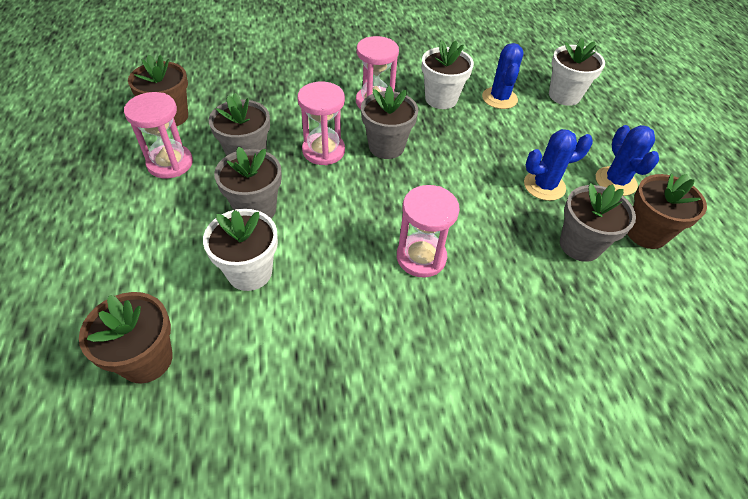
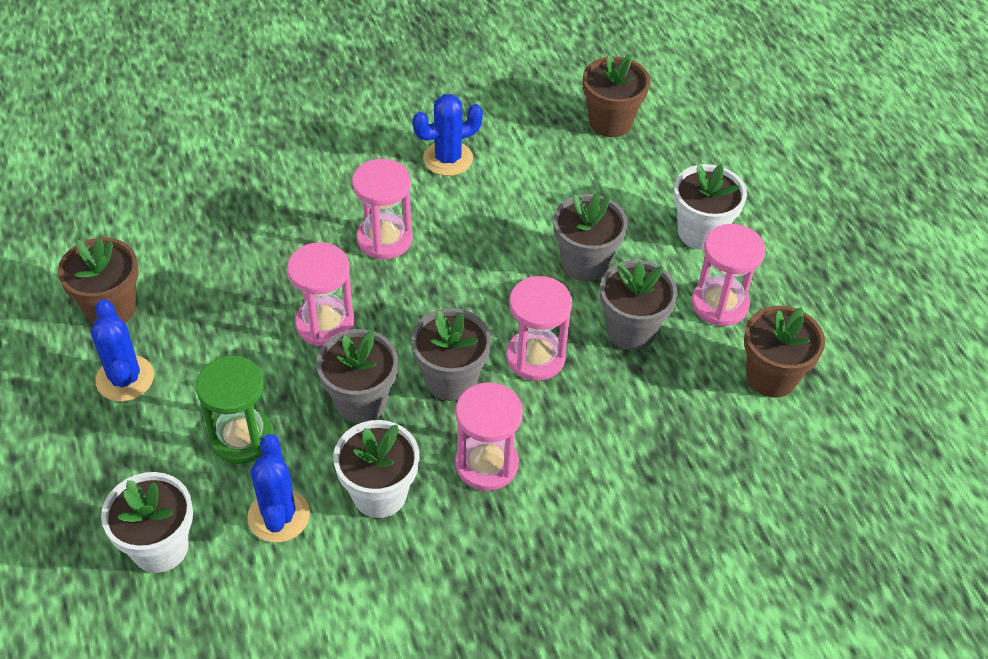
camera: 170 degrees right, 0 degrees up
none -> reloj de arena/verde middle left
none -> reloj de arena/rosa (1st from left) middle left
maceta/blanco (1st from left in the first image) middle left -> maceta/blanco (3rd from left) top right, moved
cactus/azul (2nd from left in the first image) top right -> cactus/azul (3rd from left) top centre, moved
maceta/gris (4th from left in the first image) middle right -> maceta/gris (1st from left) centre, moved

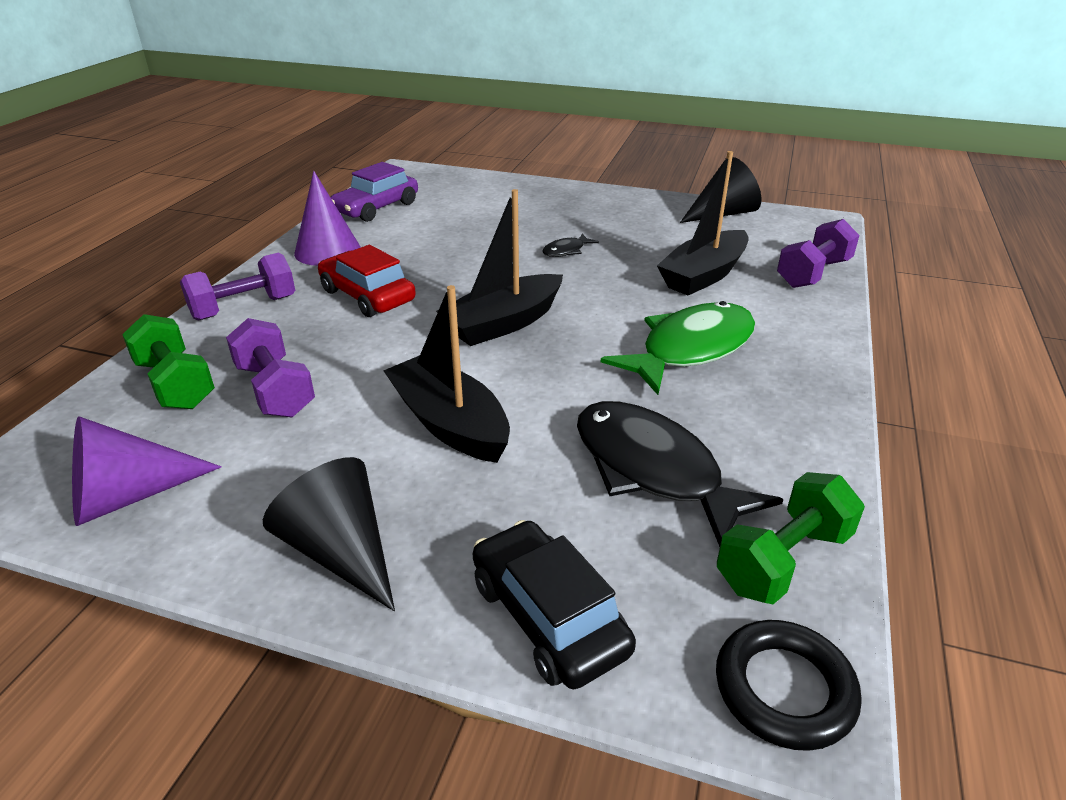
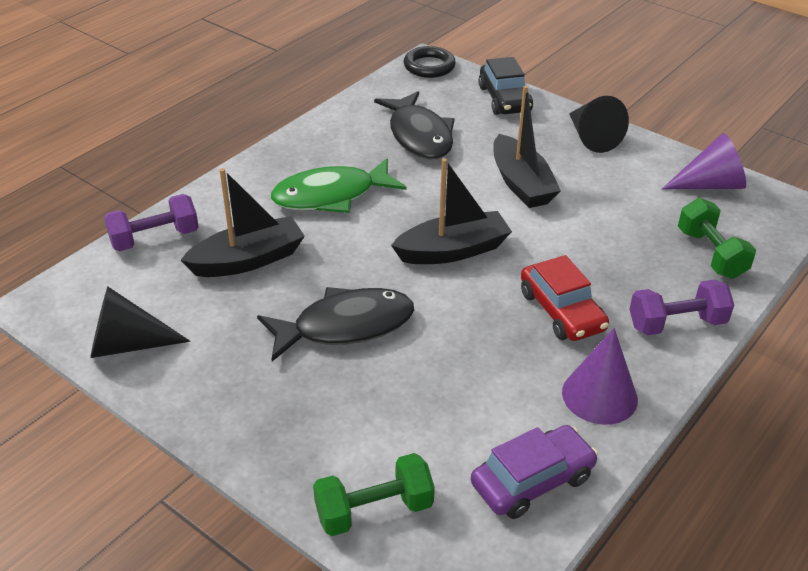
camera: 160 degrees left, 5 degrees up
mancuerna/morado (2nd from left) middle left -> none
mancuerna/verde (2nd from left in the first image) bottom right -> mancuerna/verde (1st from left) bottom centre, moved
pez/negro (1st from left) top centre -> pez/negro (1st from left) centre, x2.33

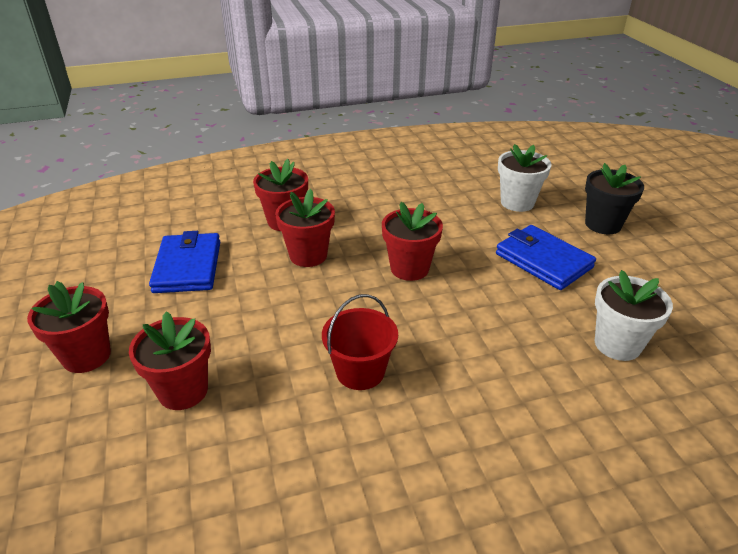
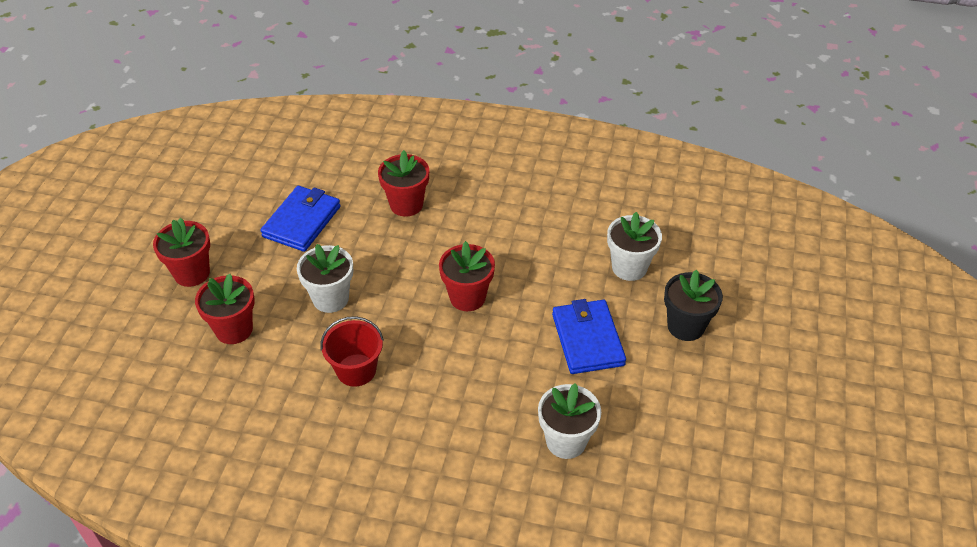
camera: 30 degrees right, 10 degrees up
maceta/rojo (4th from left) centre -> none
none -> maceta/blanco (1st from left) middle left

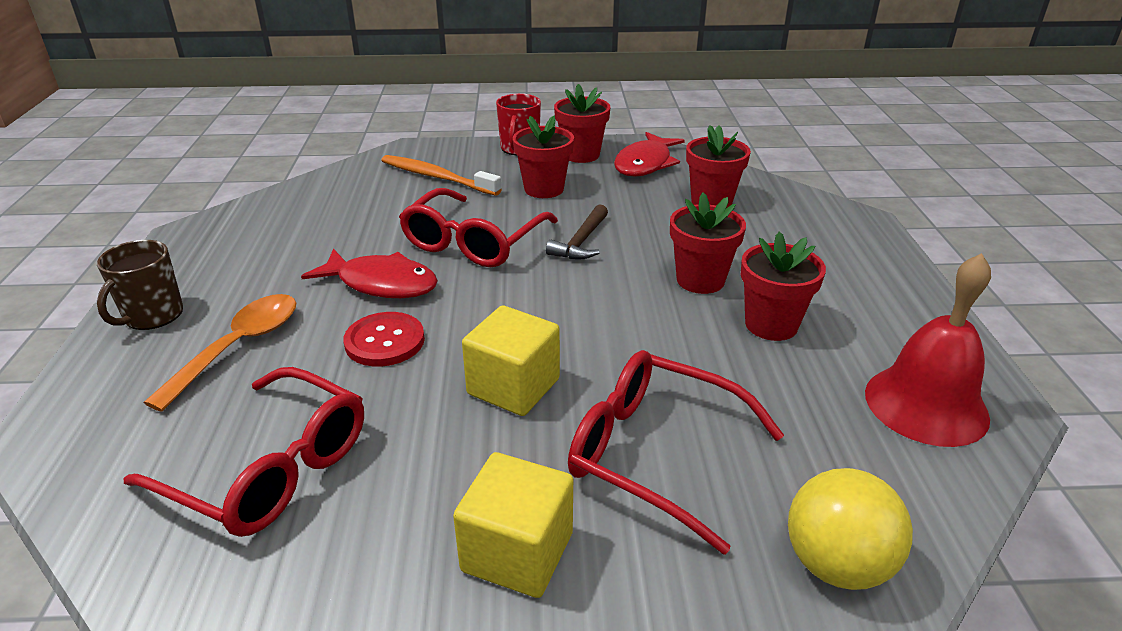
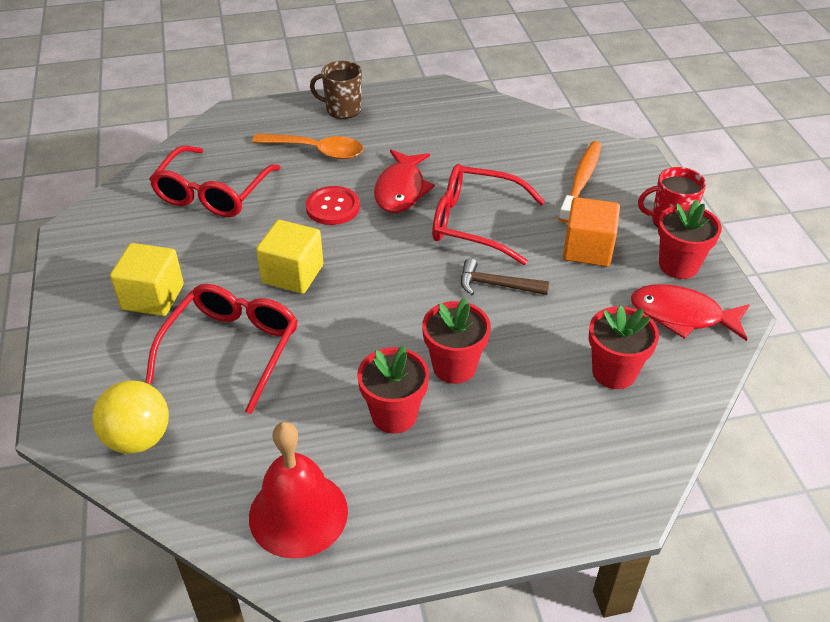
camera: 80 degrees right, 10 degrees up
maceta/rojo (1st from left) top centre -> cubo/naranja middle right

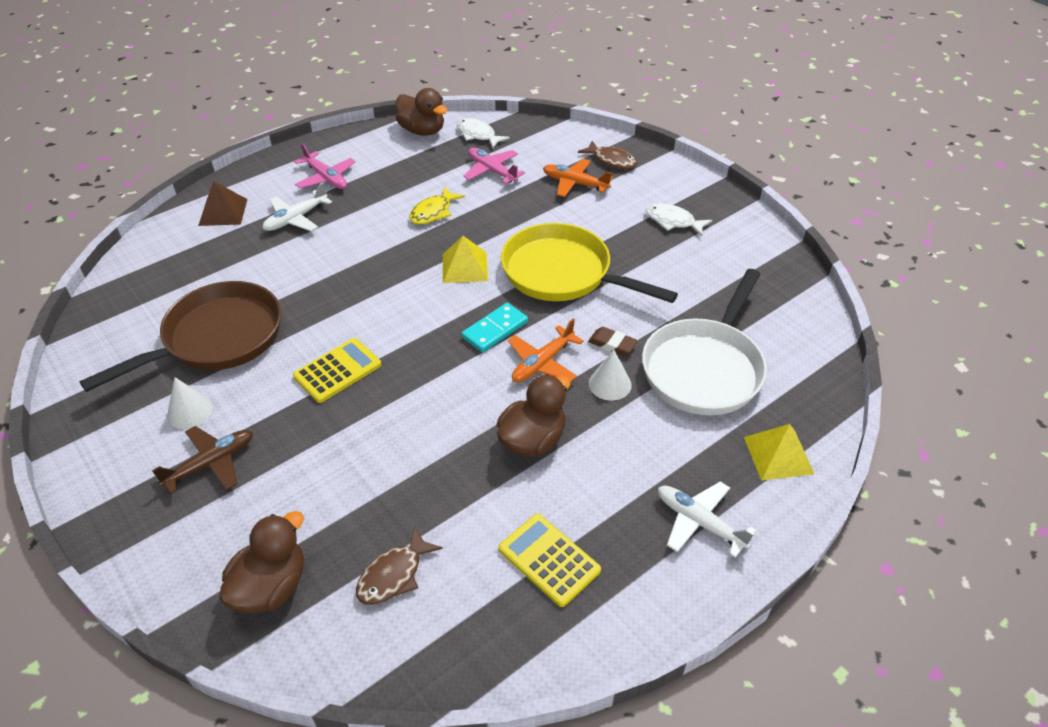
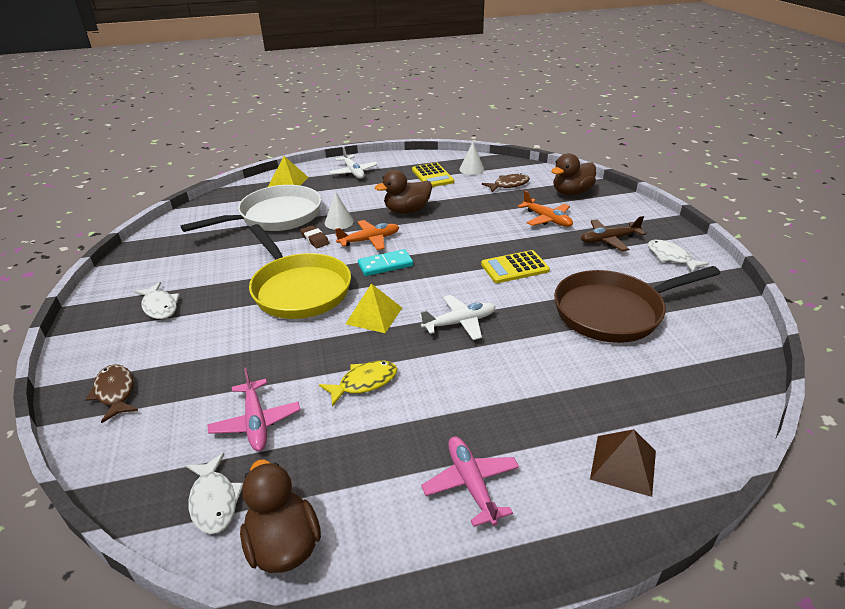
camera: 155 degrees left, 10 degrees down
none -> pez/blanco (3rd from left) middle right
cono/blanco (1st from left in the first image) middle left -> cono/blanco (2nd from left) top centre, moved
avión/blanco (1st from left in the first image) top left -> avión/blanco (2nd from left) centre, moved
avión/naranja (2nd from left) top centre -> avión/naranja (2nd from left) centre, moved

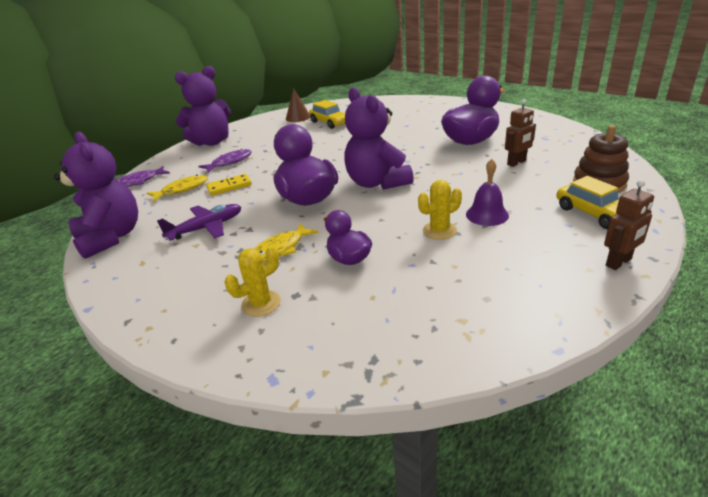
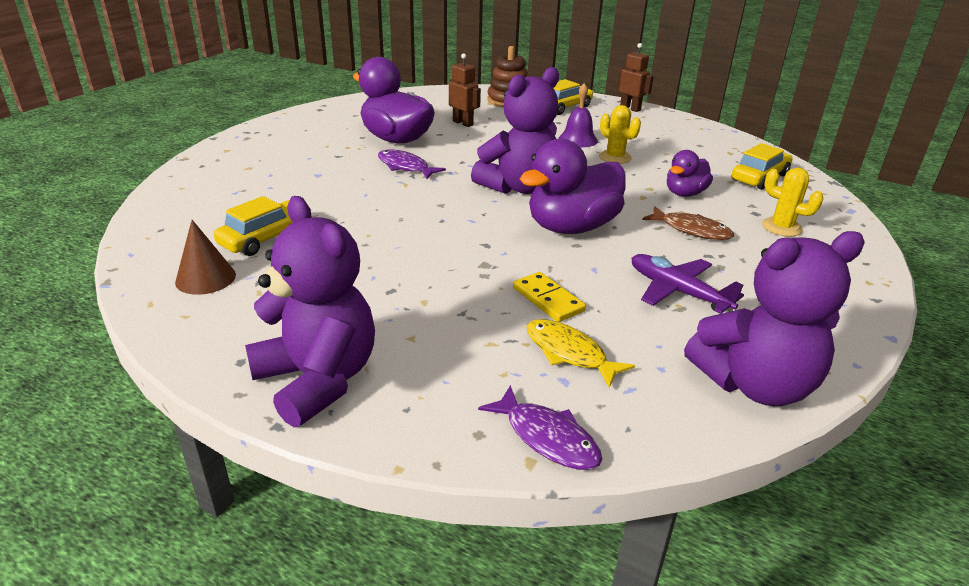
camera: 105 degrees left, 0 degrees up
none -> coche/amarillo (3rd from left) top right
pez/morado (2nd from left in the first image) top left -> pez/morado (1st from left) top centre, moved
pez/amarillo (2nd from left) centre -> pez/marrón middle right
osito/morado (1st from left in the first image) middle left -> osito/morado (3rd from left) middle right, 150 degrees counterclockwise

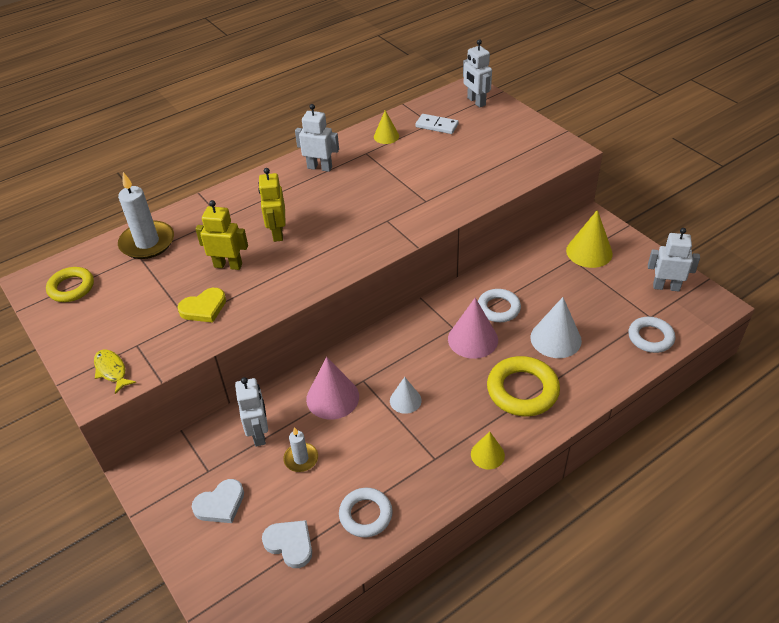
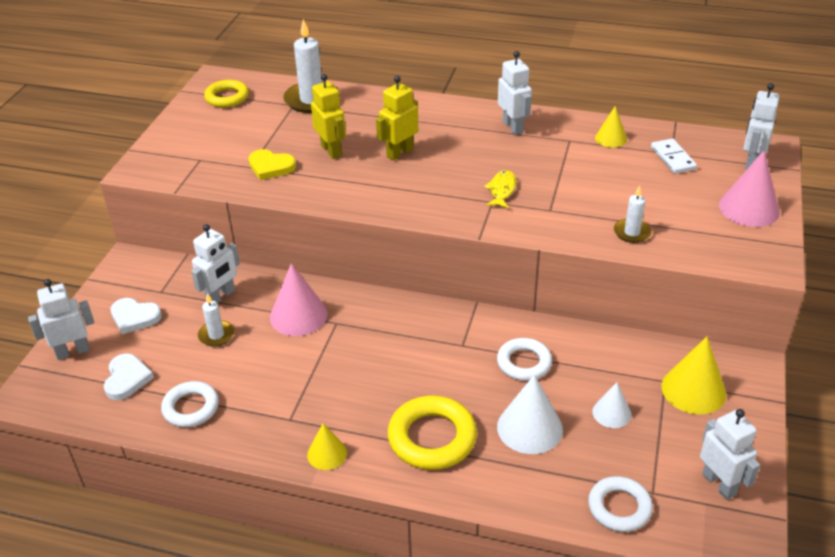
camera: 50 degrees right, 5 degrees down
none -> robot/blanco (1st from left) middle left
none -> vela/blanco (3rd from left) middle right
pez/amarillo middle left -> pez/amarillo centre, moved
cono/blanco (1st from left in the first image) centre -> cono/blanco (2nd from left) bottom right, moved
cono/rosa (2nd from left) centre -> cono/rosa (2nd from left) middle right, moved

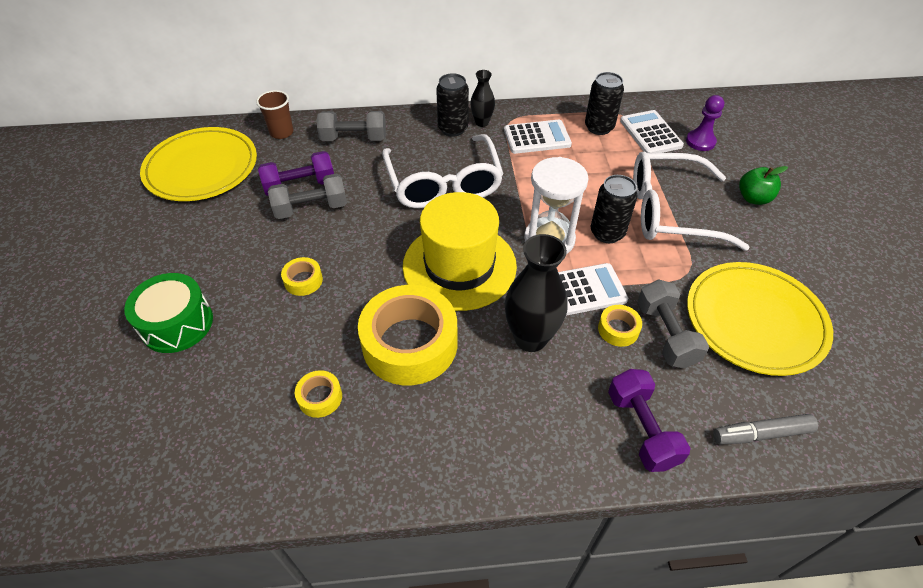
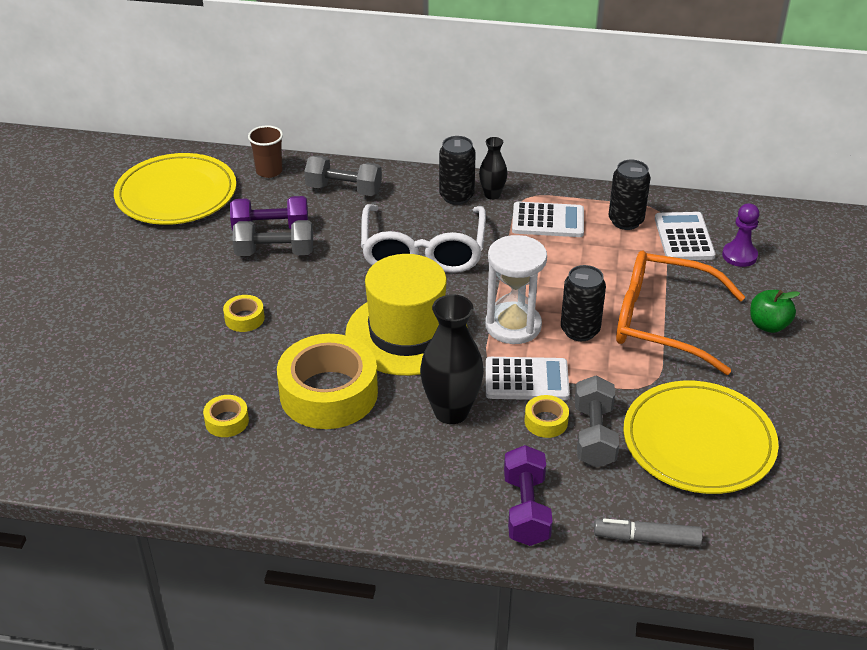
camera: 15 degrees right, 10 degrees down
tambor/verde middle left -> none
gafas/blanco (2nd from left) middle right -> gafas/naranja middle right

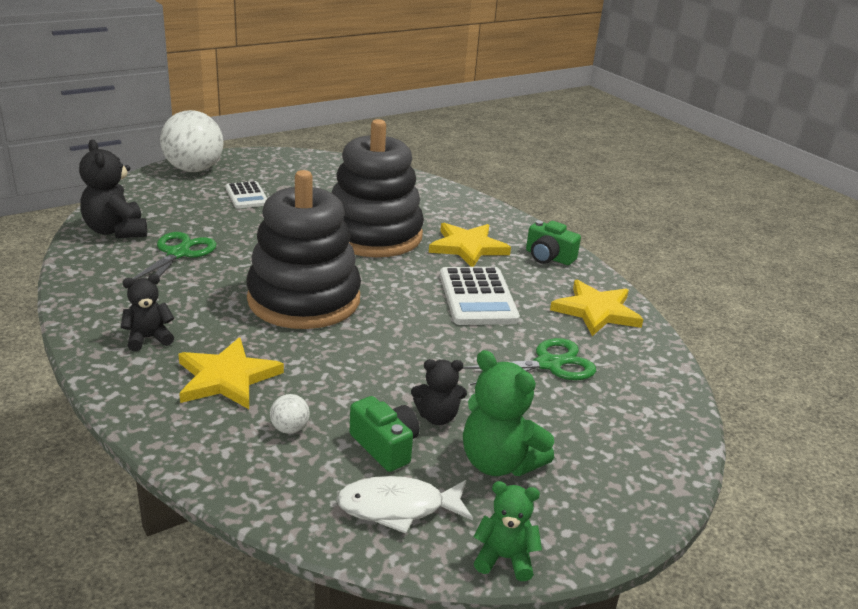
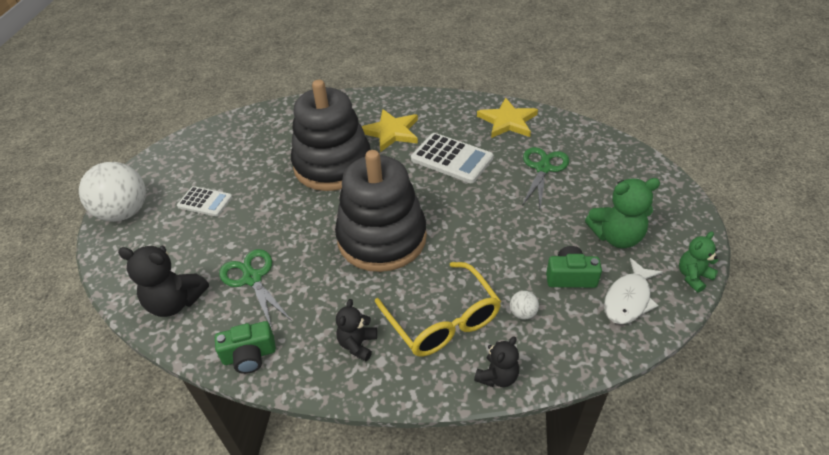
camera: 45 degrees left, 15 degrees up
osito/negro (3rd from left) centre -> osito/negro (3rd from left) bottom centre, moved
cámara/verde (2nd from left in the first image) centre -> cámara/verde (1st from left) bottom left, moved
estrella/amarillo (1st from left) middle left -> gafas/amarillo bottom centre

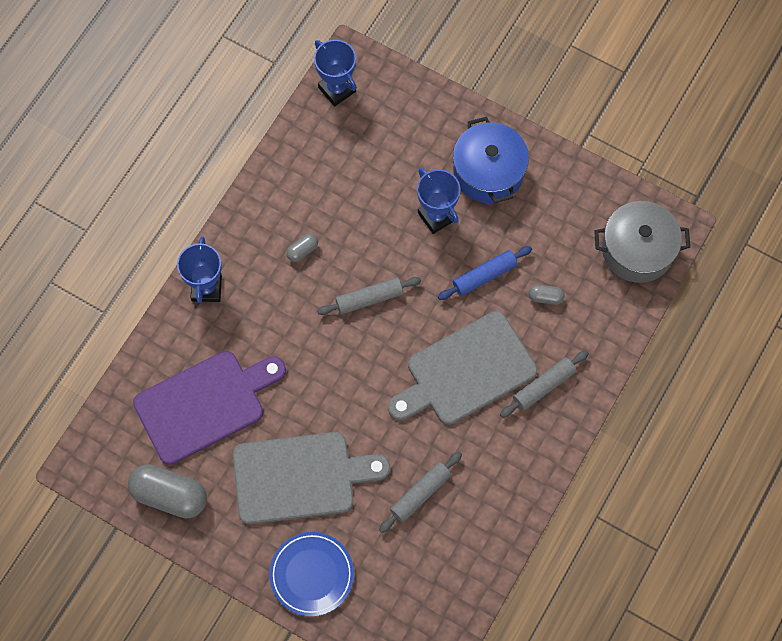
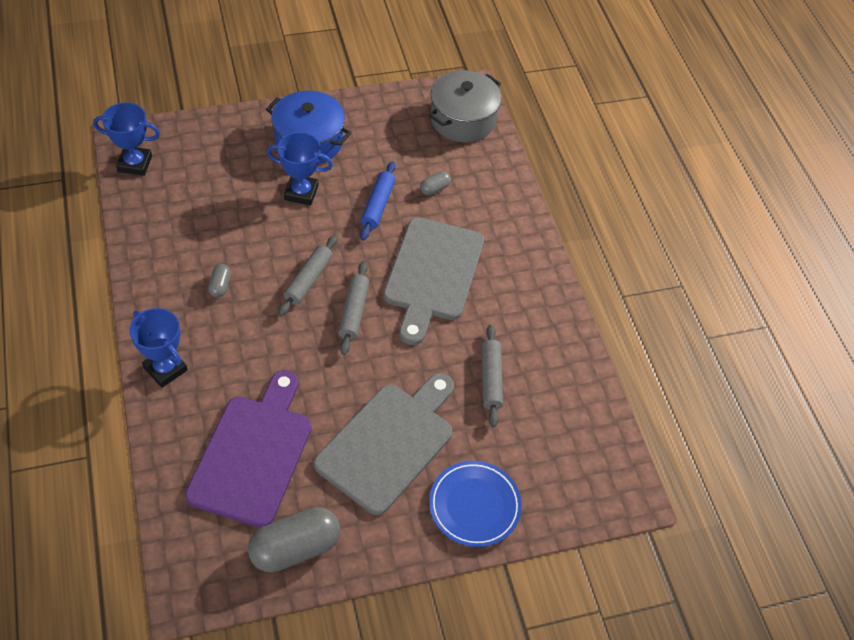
camera: 50 degrees left, 15 degrees down
rodillo/gris (3rd from left in the first image) middle right -> rodillo/gris (2nd from left) centre, moved

